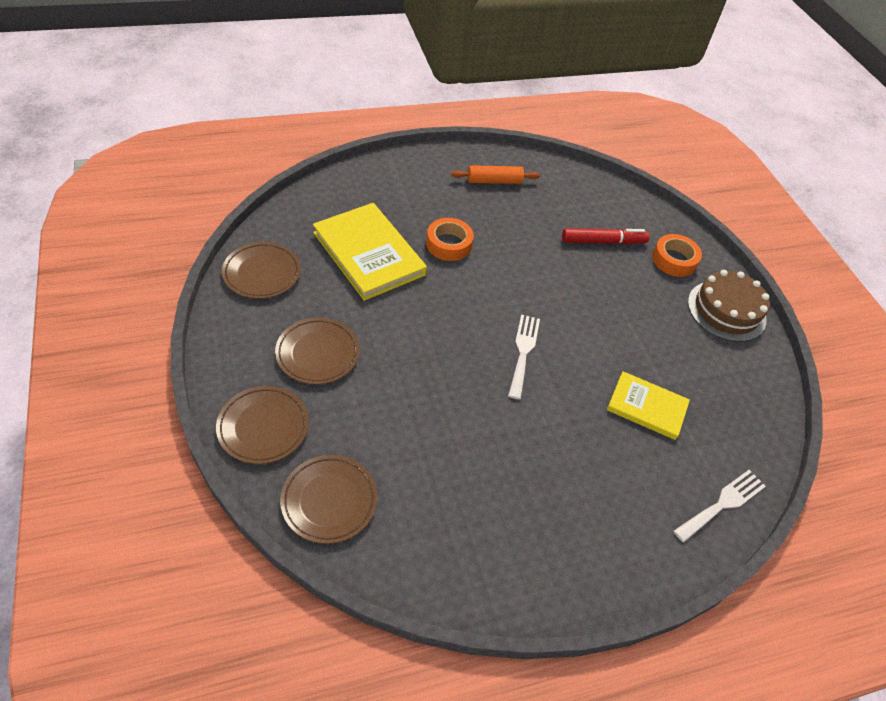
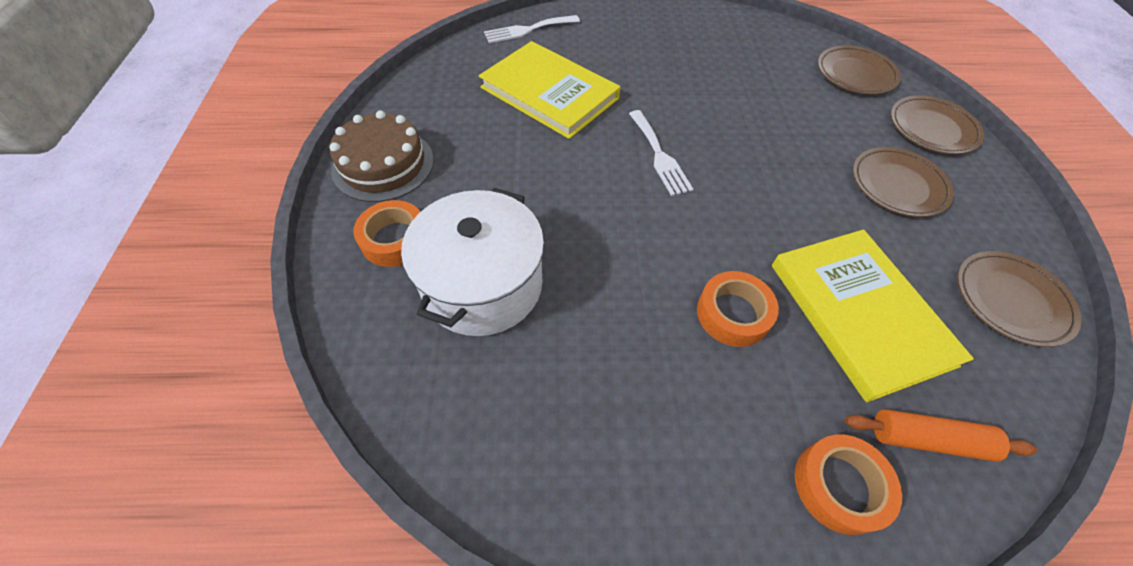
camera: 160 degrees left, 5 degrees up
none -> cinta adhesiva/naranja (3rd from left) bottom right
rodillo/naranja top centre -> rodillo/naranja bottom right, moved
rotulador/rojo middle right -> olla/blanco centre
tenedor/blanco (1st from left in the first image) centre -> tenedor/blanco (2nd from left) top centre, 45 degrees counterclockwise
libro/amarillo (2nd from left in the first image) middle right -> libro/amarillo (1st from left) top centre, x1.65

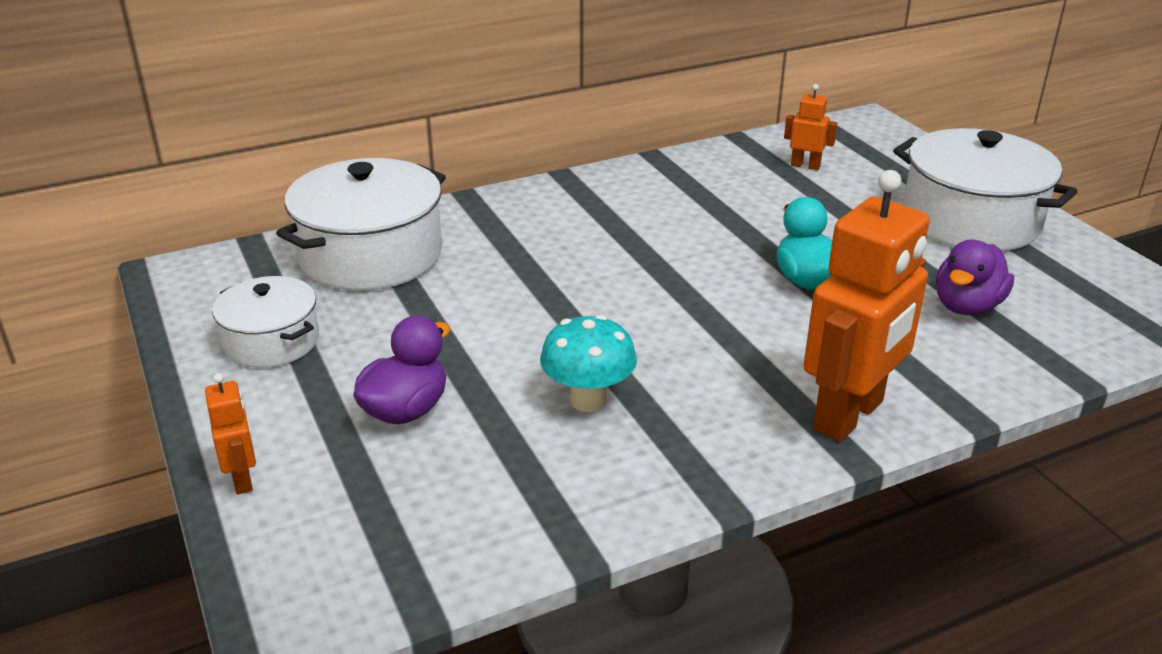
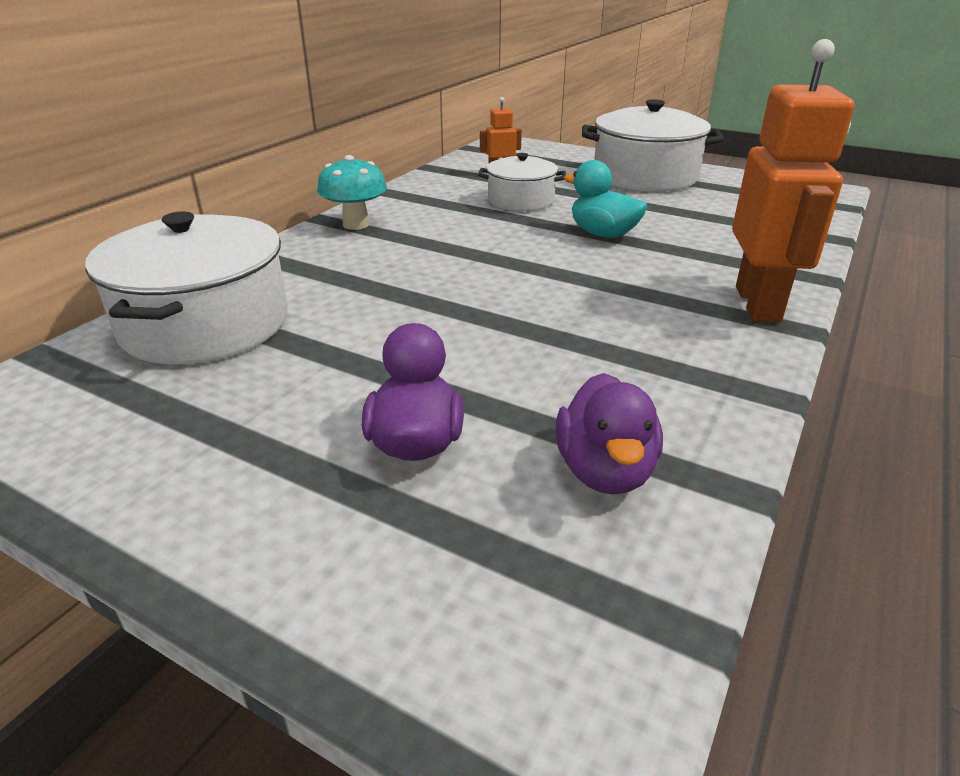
camera: 35 degrees left, 0 degrees up
robot/naranja (1st from left) middle left -> none
olla/blanco (1st from left in the first image) middle left -> olla/blanco (2nd from left) top centre, moved
seta/turquesa centre -> seta/turquesa top centre, moved
pato/morado (2nd from left) middle right -> pato/morado (2nd from left) centre, moved

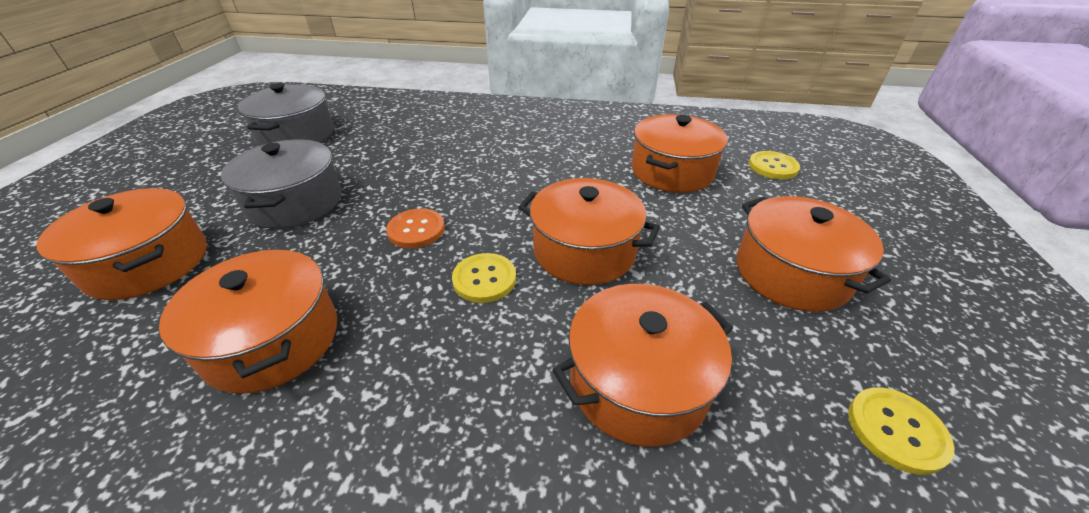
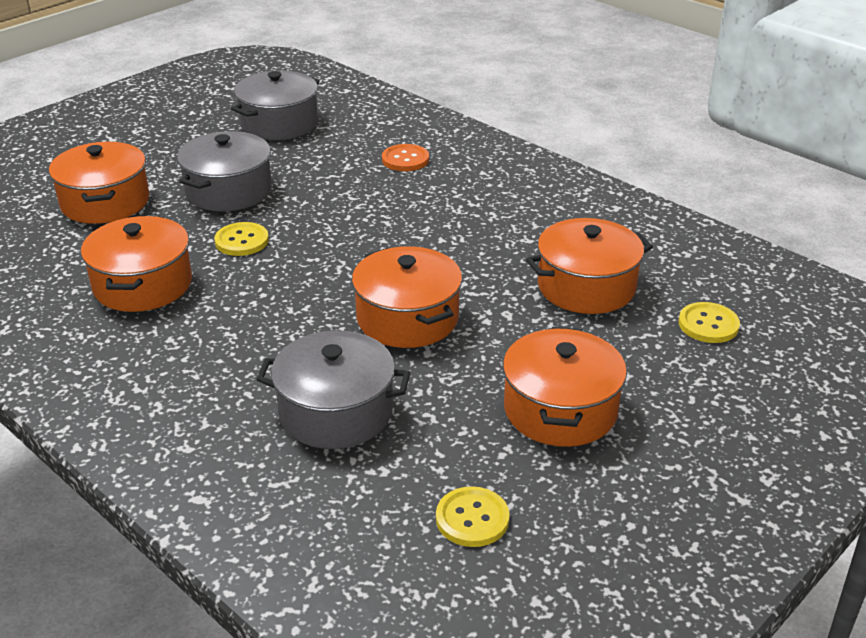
camera: 35 degrees right, 5 degrees down
botón/naranja centre -> botón/naranja top centre, moved
botón/amarillo (1st from left) centre -> botón/amarillo (1st from left) middle left, moved
olla/naranja (4th from left) bottom centre -> olla/gris (3rd from left) centre

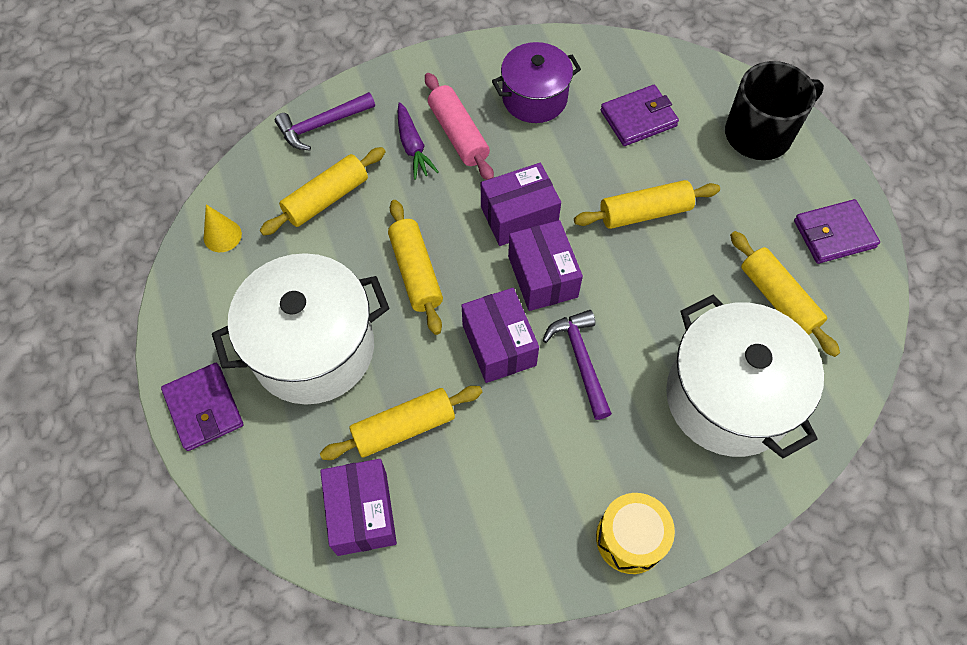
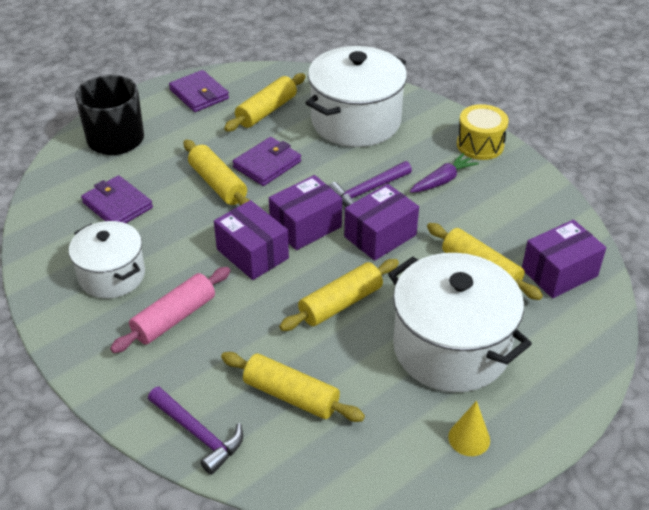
camera: 110 degrees left, 20 degrees down
cartera/morado (1st from left in the first image) middle left -> cartera/morado (3rd from left) top centre, moved
cono/amarillo middle left -> cono/amarillo bottom right, moved
zanahoria/morado top centre -> zanahoria/morado middle right, moved
olla/morado top centre -> olla/blanco (1st from left) middle left

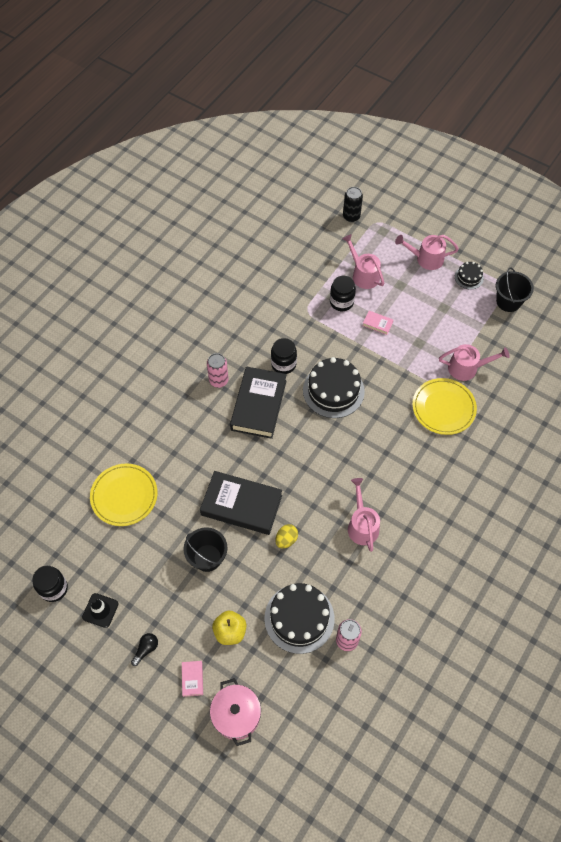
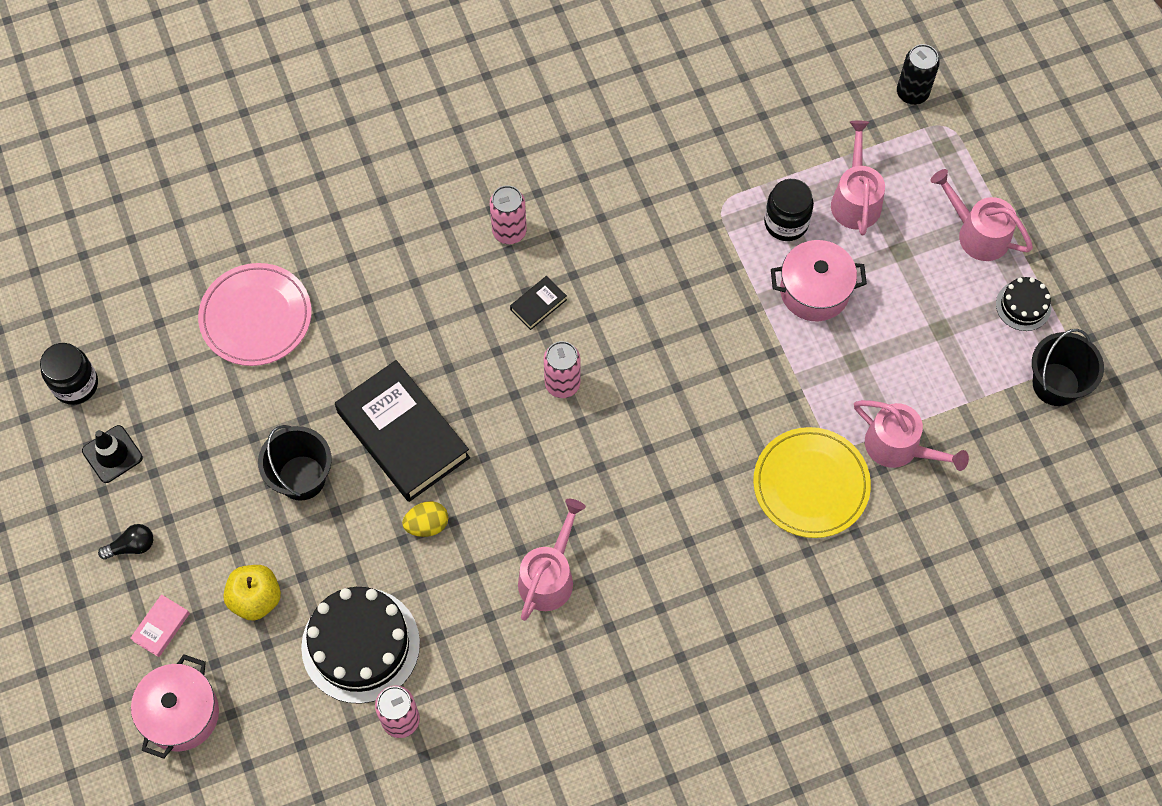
camera: 35 degrees right, 5 degrees up
tarro/negro (2nd from left) centre -> none
tarta/negro (2nd from left) centre -> none
none -> lata/rosa (3rd from left) centre
libro/rosa (2nd from left) middle right -> olla/rosa (2nd from left) middle right
plato/amarillo (1st from left) middle left -> plato/rosa middle left
libro/negro (2nd from left) centre, x0.41

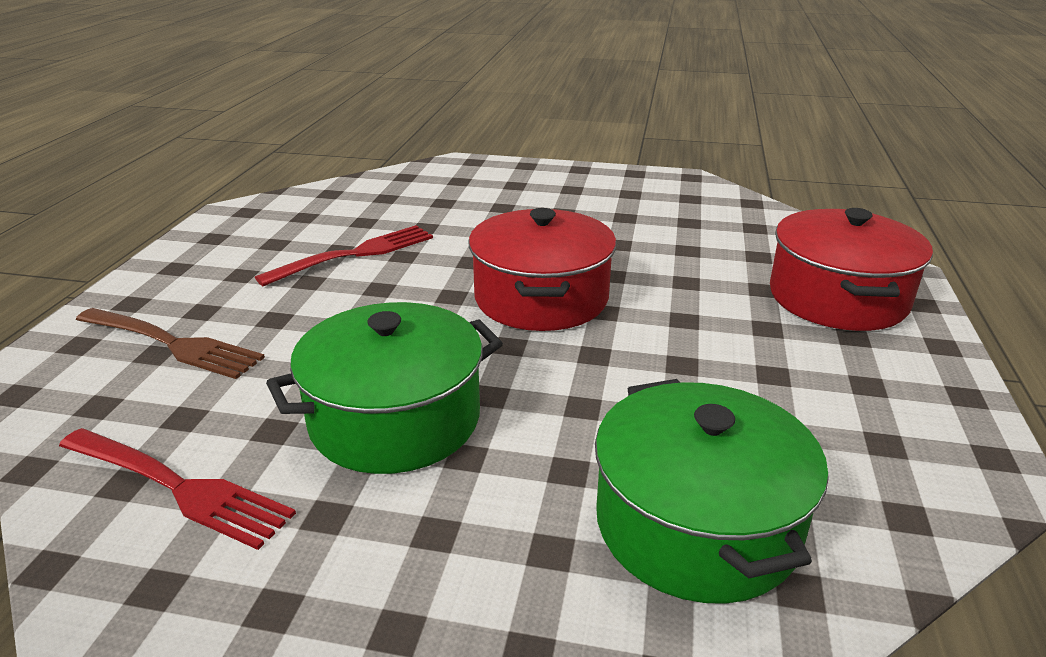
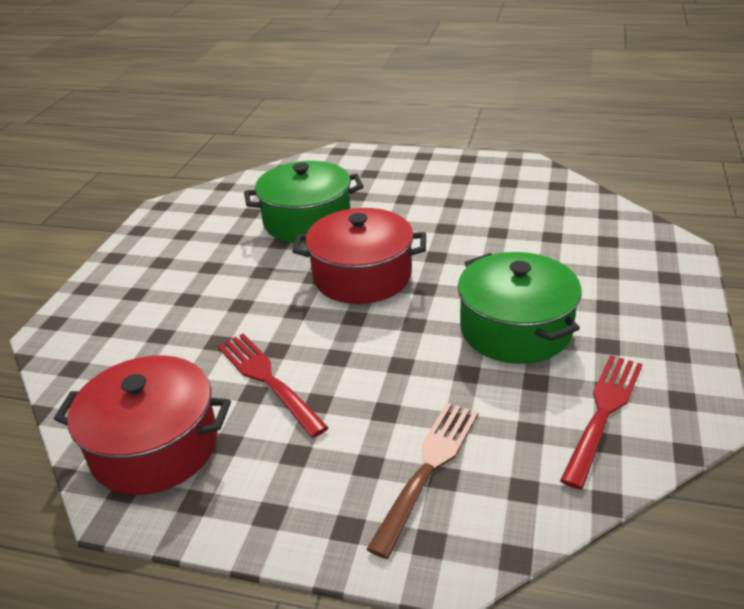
camera: 85 degrees left, 5 degrees up
olla/verde (2nd from left in the first image) bottom right -> olla/verde (1st from left) top centre, moved
olla/rojo (2nd from left in the first image) middle right -> olla/rojo (1st from left) bottom left, moved

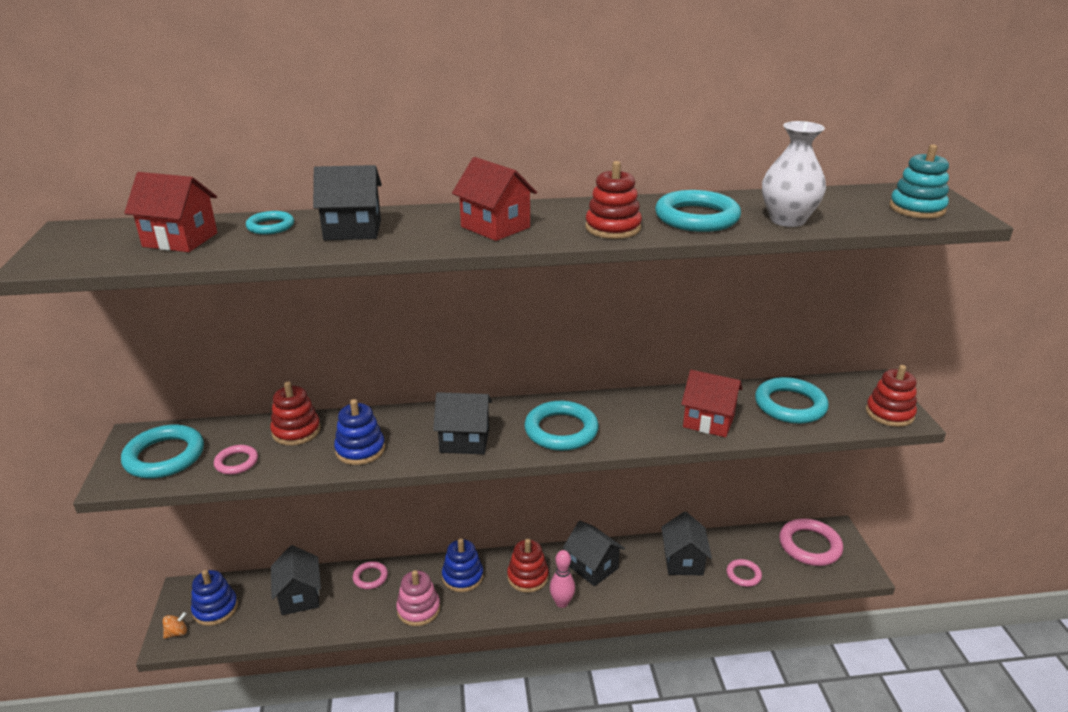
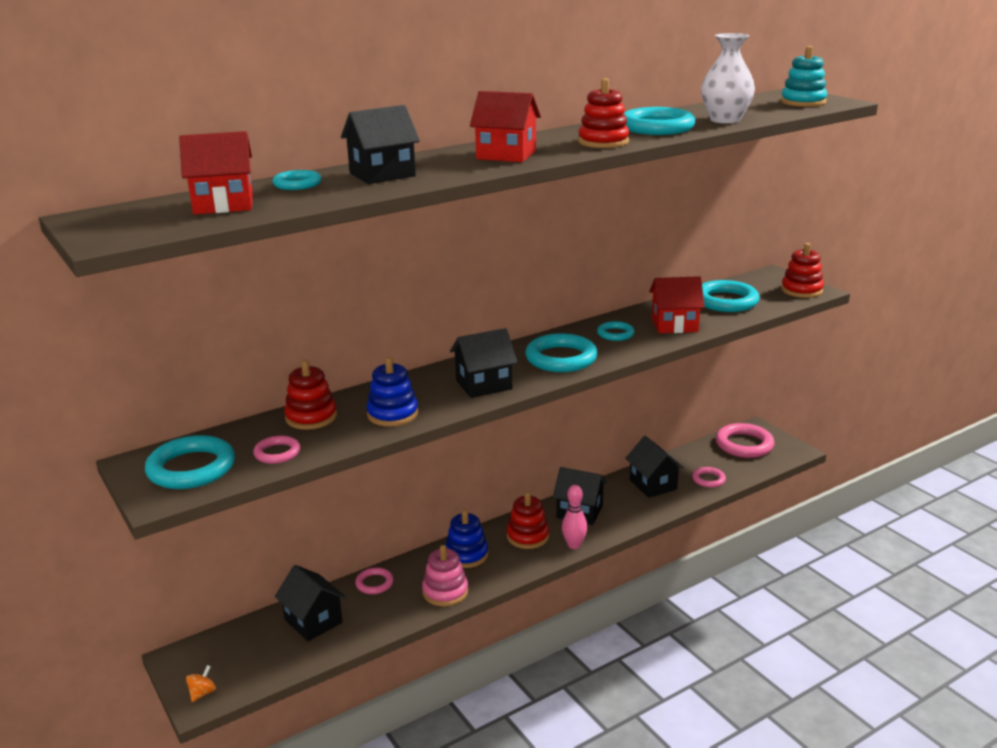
camera: 25 degrees left, 5 degrees down
juguete apilable/azul (1st from left) bottom left -> none
none -> anillo/turquesa (4th from left) centre

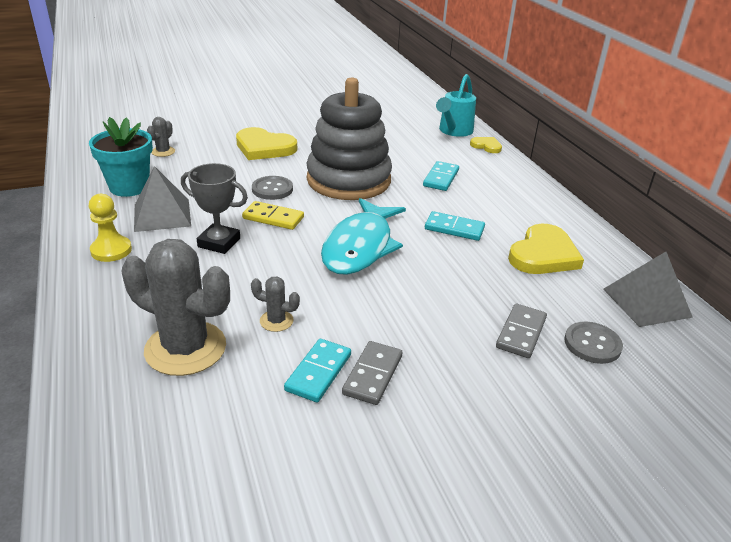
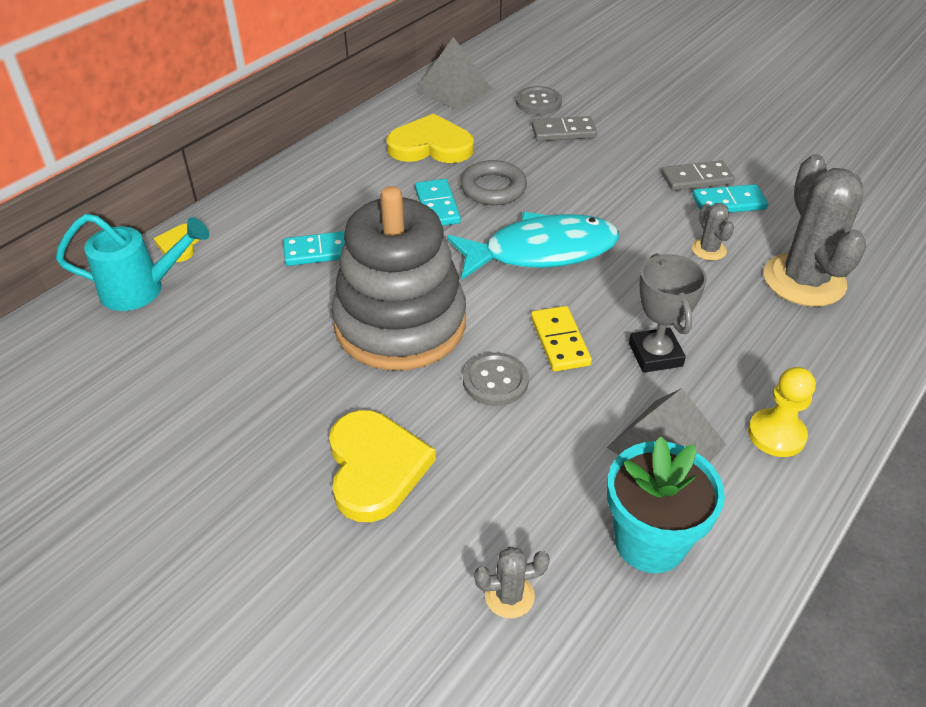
camera: 120 degrees left, 10 degrees up
none -> anillo/gris top centre

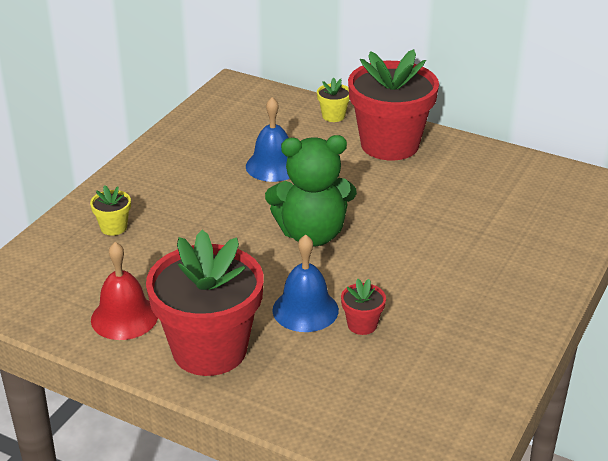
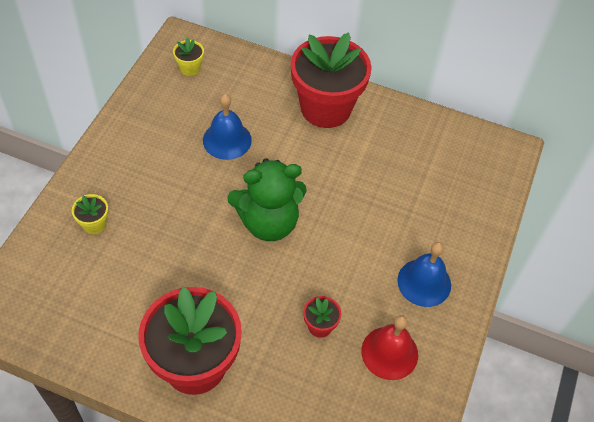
camera: 10 degrees left, 20 degrees up
campana/rojo middle left -> campana/rojo bottom centre, moved
campana/azul (2nd from left) centre -> campana/azul (2nd from left) middle right, moved
maceta/amarillo (2nd from left) top centre -> maceta/amarillo (2nd from left) top left, moved

